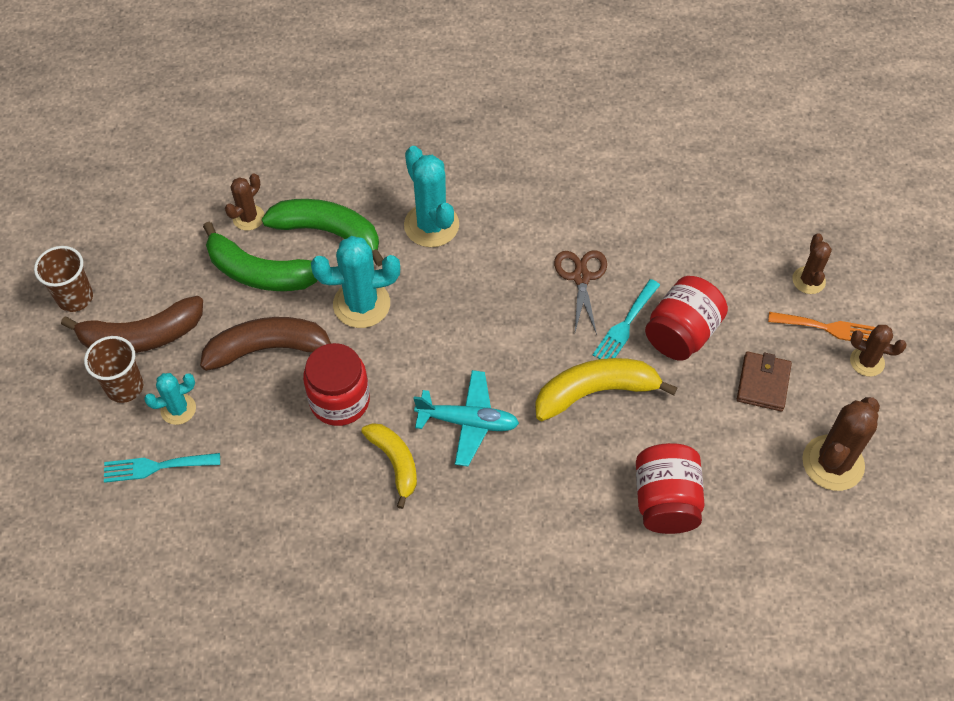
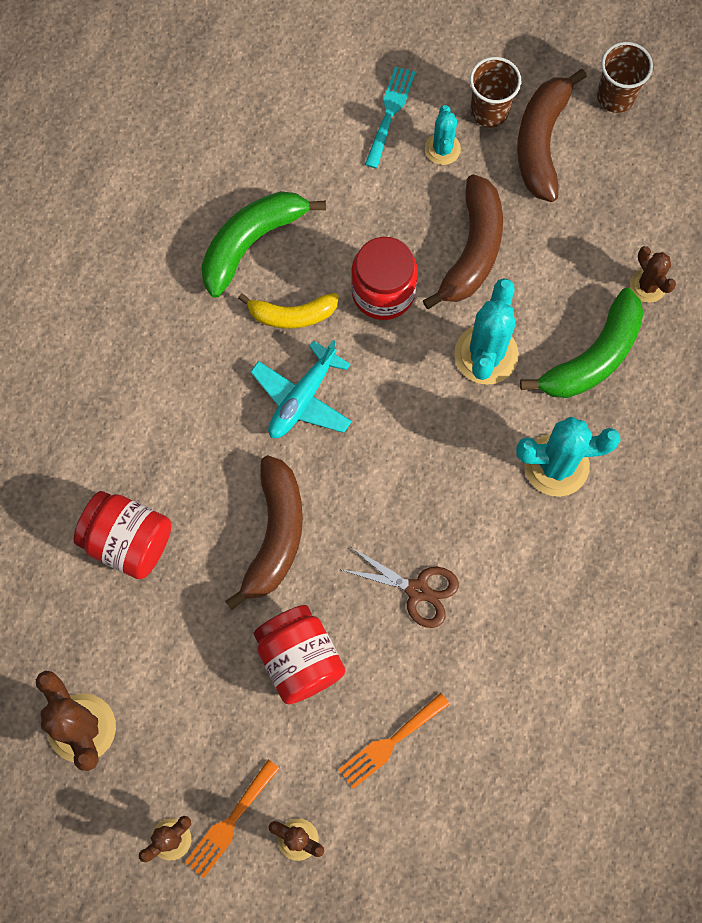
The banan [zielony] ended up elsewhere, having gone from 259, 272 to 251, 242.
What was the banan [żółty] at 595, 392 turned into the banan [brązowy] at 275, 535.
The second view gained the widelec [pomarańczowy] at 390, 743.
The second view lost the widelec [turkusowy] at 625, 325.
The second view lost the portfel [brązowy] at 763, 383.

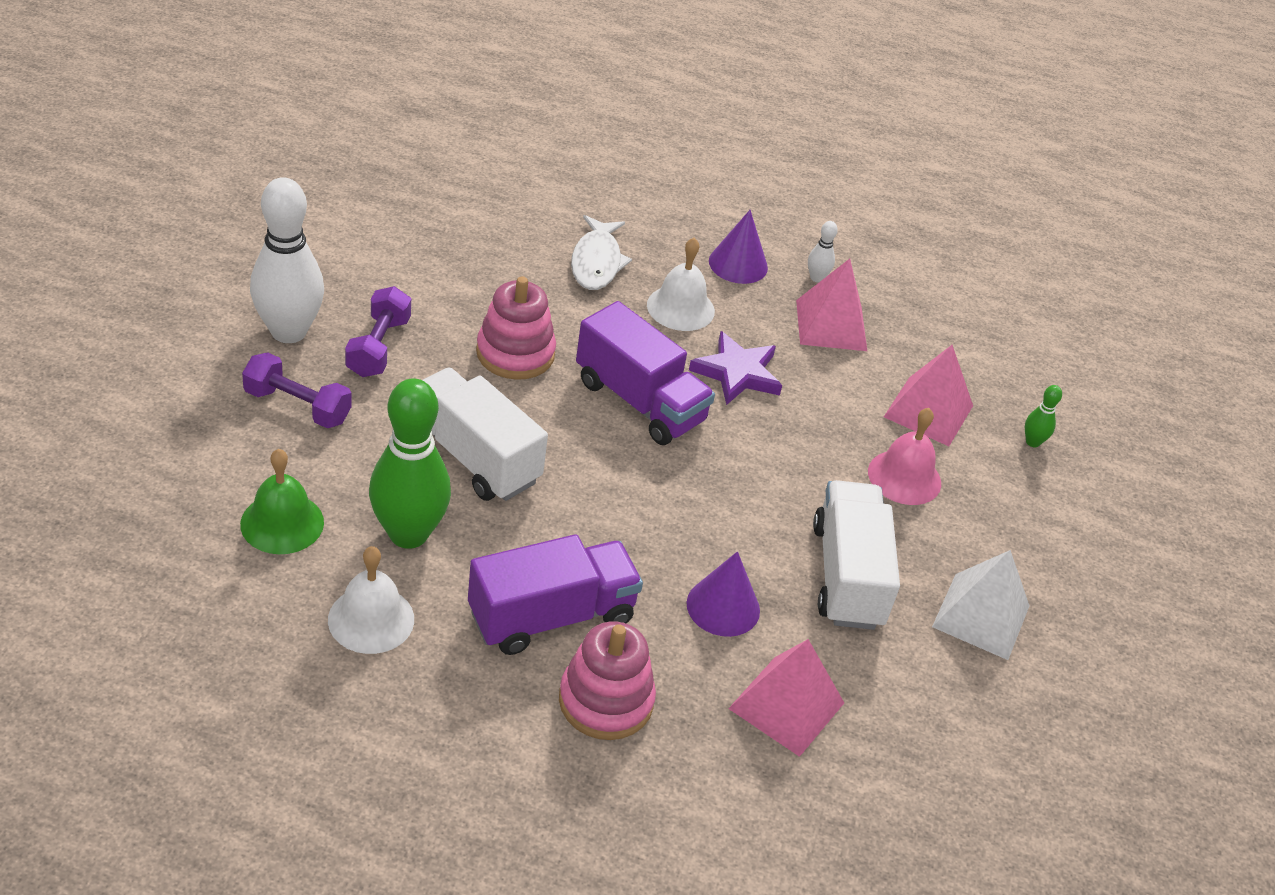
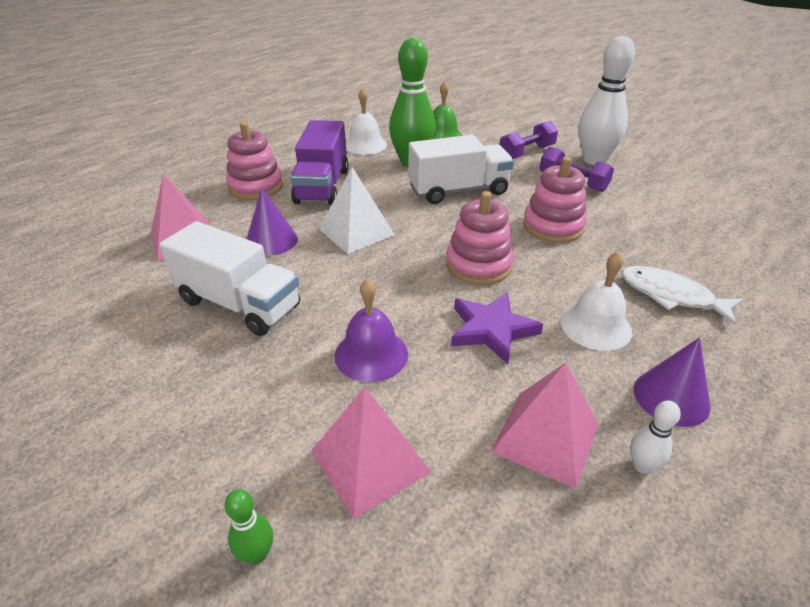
The piramida [biały] ended up elsewhere, having gone from 981, 616 to 356, 231.
The second view gained the dzwonek [fioletowy] at 371, 354.
Where the ciężarówka [fioletowy] stood at 640, 401, the zabawka nakładanka [różowy] came to stand at 478, 265.
The second view lost the dzwonek [różowy] at 904, 477.

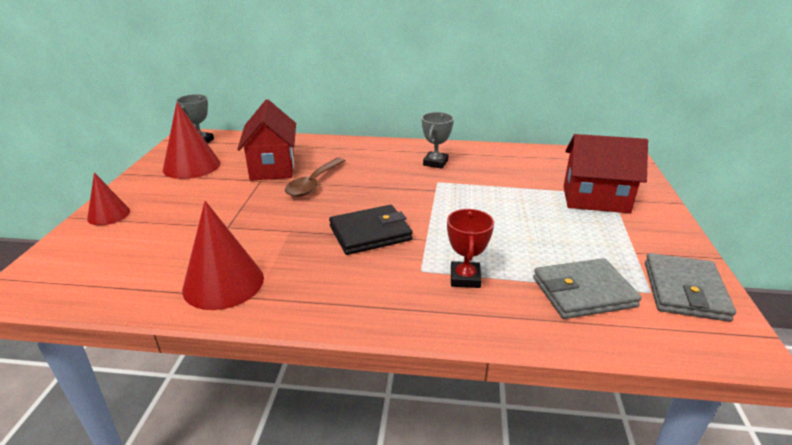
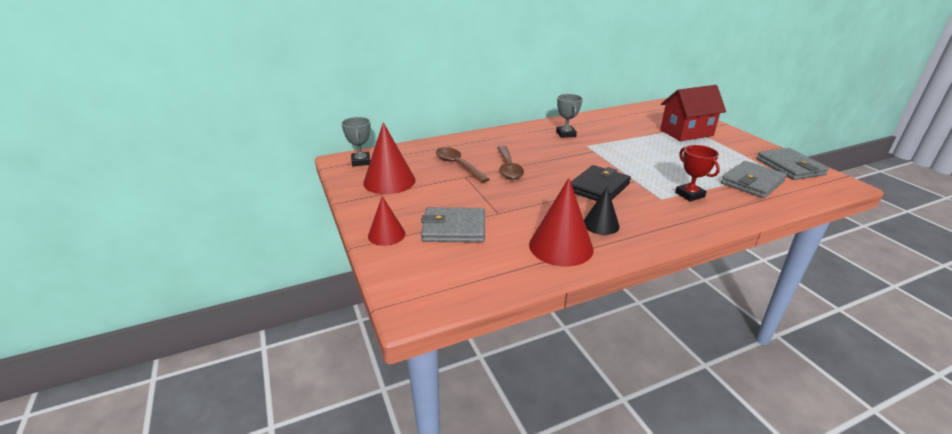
The second view gained the portfel [szary] at 454, 228.
Where the domek [czerwony] stood at 272, 167, the łyżka [brązowy] came to stand at 458, 165.
The second view gained the stożek [czarny] at 601, 224.

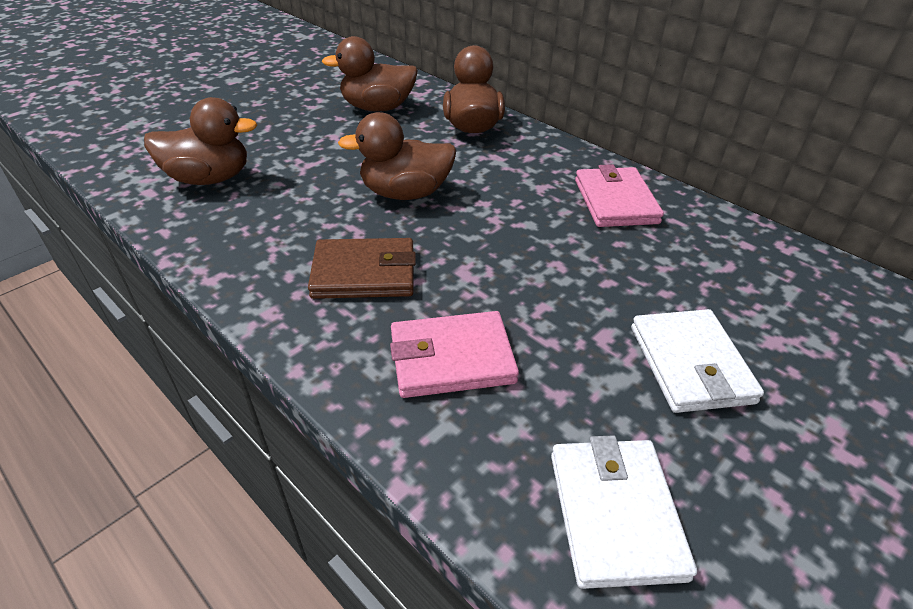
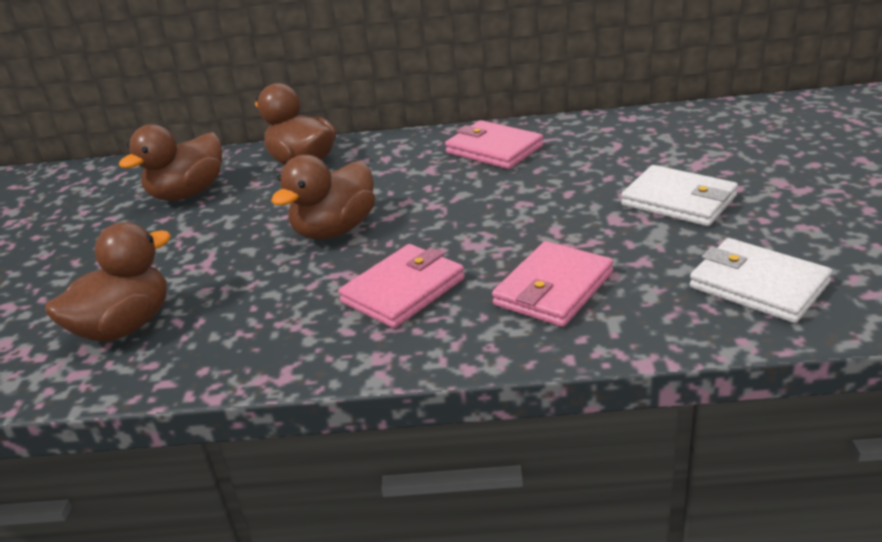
What was the portfel [brązowy] at 364, 273 turned into the portfel [różowy] at 403, 290.

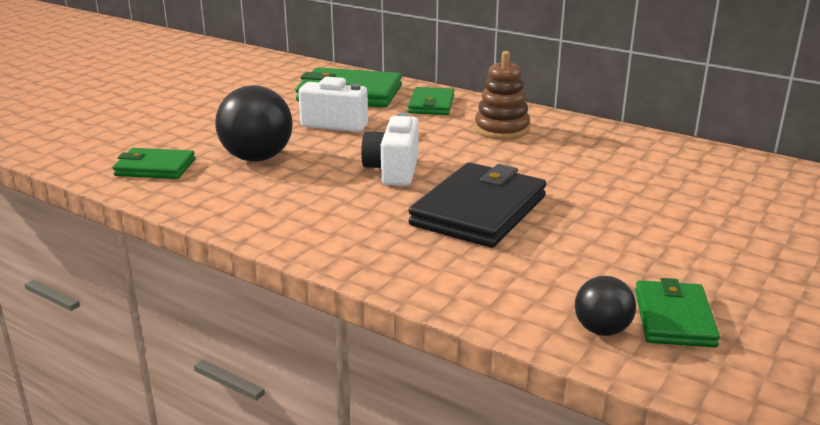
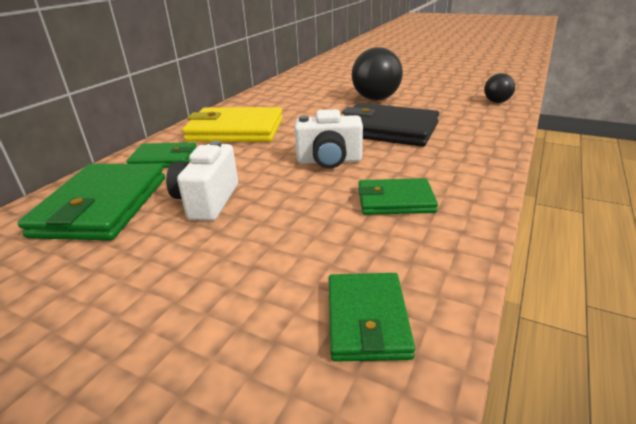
Where the zabawka nakładanka [brązowy] stood at 501, 129, the portfel [żółty] came to stand at 235, 130.
The piłka [czarny] ended up elsewhere, having gone from 257, 158 to 376, 99.
The portfel [zielony] ended up elsewhere, having gone from 674, 318 to 395, 200.

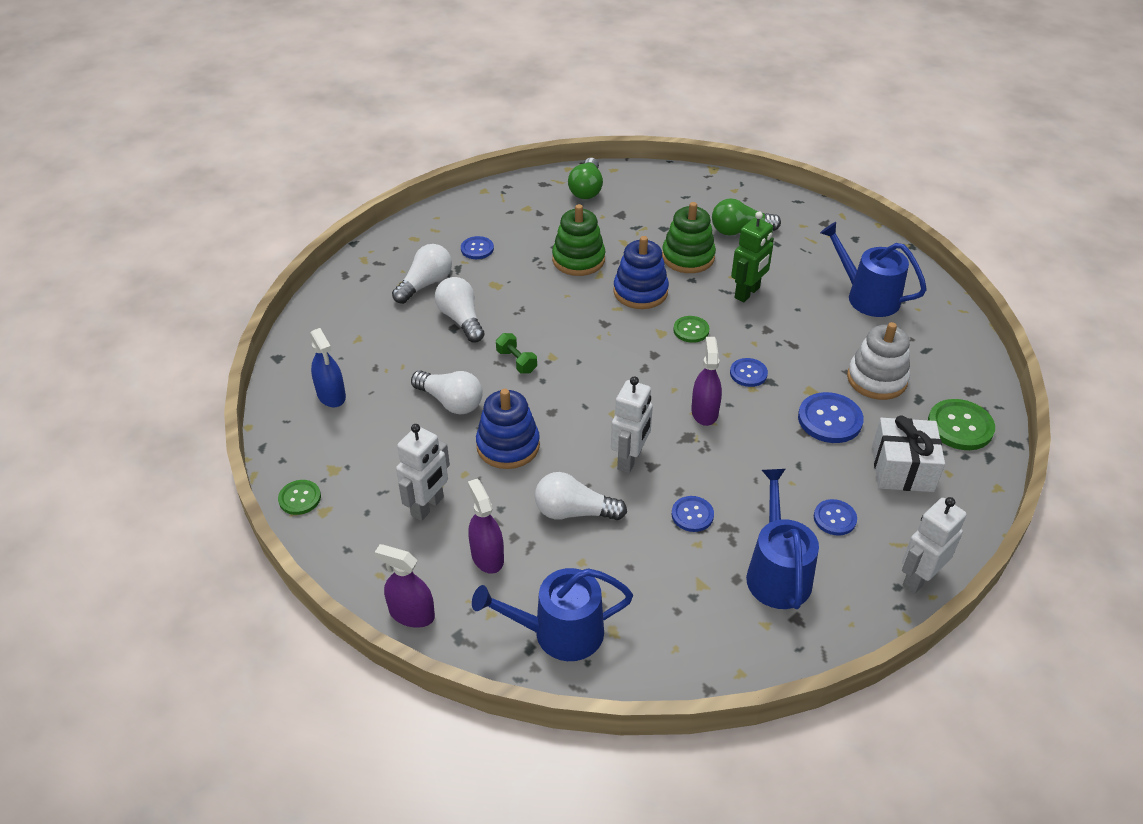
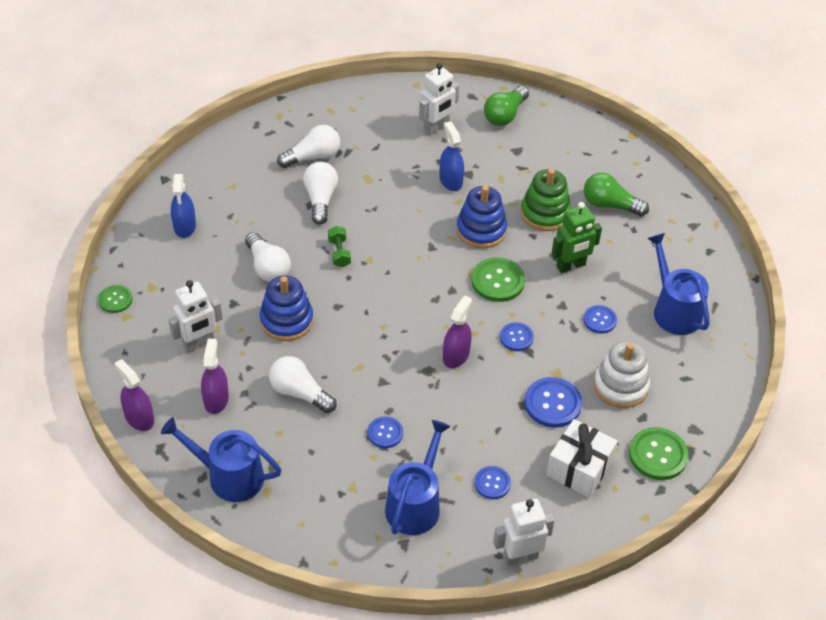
The robot [biały] ended up elsewhere, having gone from 630, 459 to 436, 128.
Where the zabawka nakładanka [zielony] stood at 578, 259, the spryskiwacz [niebieski] came to stand at 450, 180.
The size of the guzik [zielony] at 691, 330 changed by a factor of 1.63.
The guzik [niebieski] ended up elsewhere, having gone from 477, 249 to 599, 320.

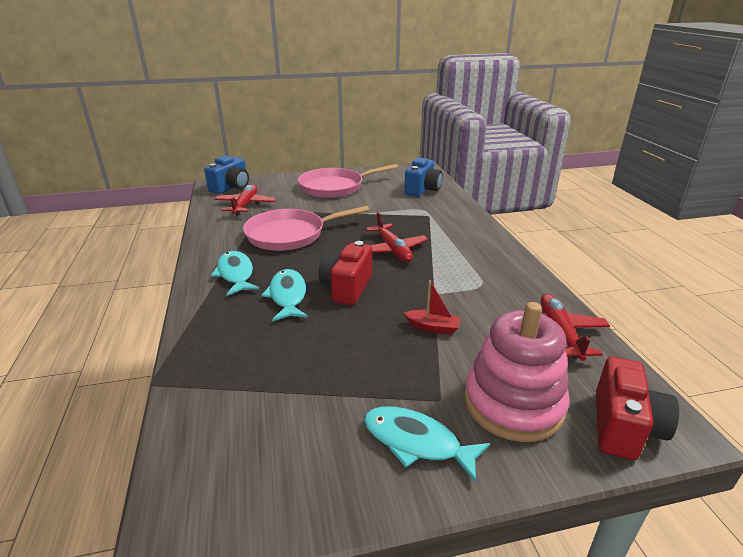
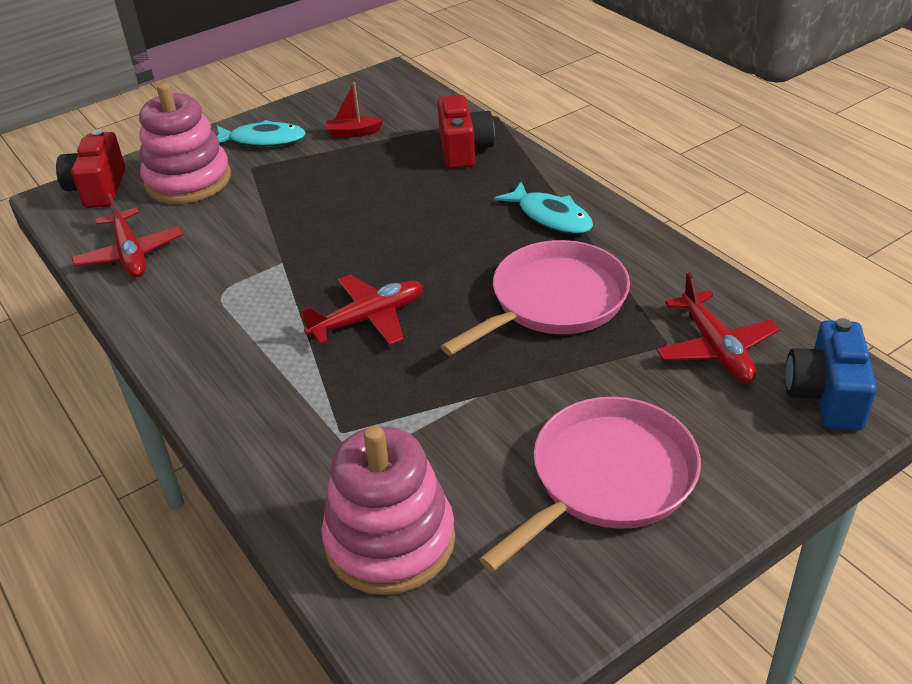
The samolot [czerwony] at 393, 250 ended up facing another way, 105 degrees clockwise from before.
Where the aparat fotograficzny [niebieski] stood at 422, 190, the zabawka nakładanka [różowy] came to stand at 390, 541.
The łódka [czerwony] ended up elsewhere, having gone from 433, 327 to 353, 133.
The aparat fotograficzny [czerwony] ended up elsewhere, having gone from 347, 287 to 464, 150.
The second view lost the ryba [turkusowy] at 288, 296.

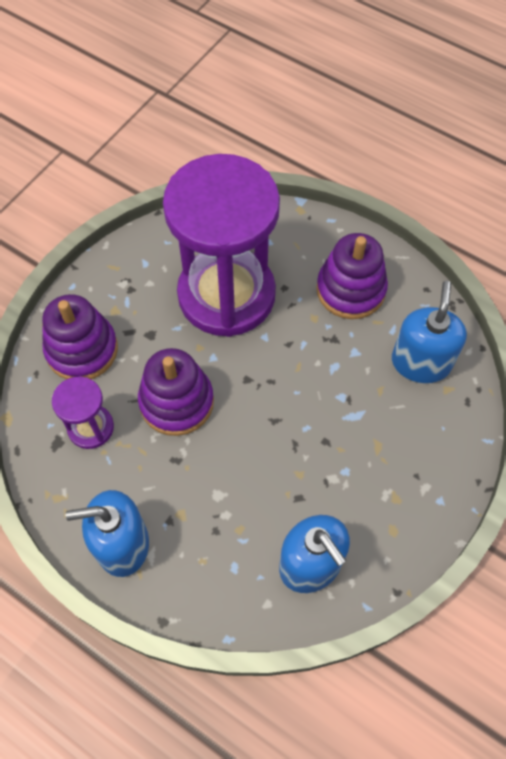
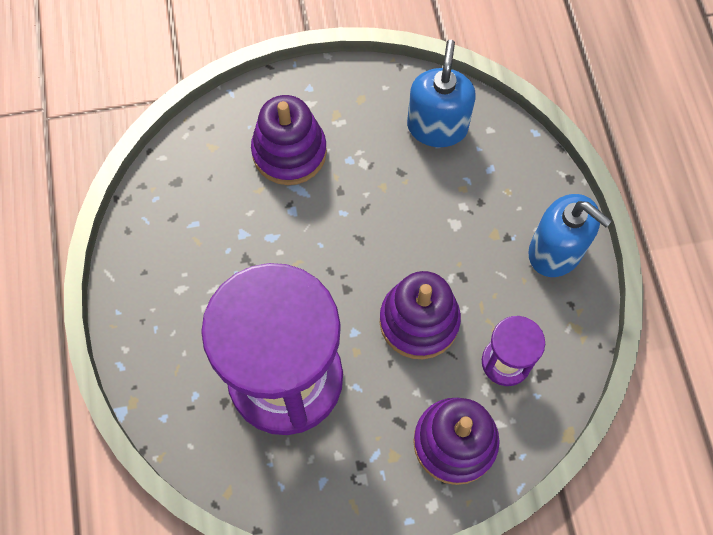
The zabawka nakładanka [fioletowy] ended up elsewhere, having gone from 350, 290 to 289, 152.
The second view lost the dozownik mydła [niebieski] at 420, 362.

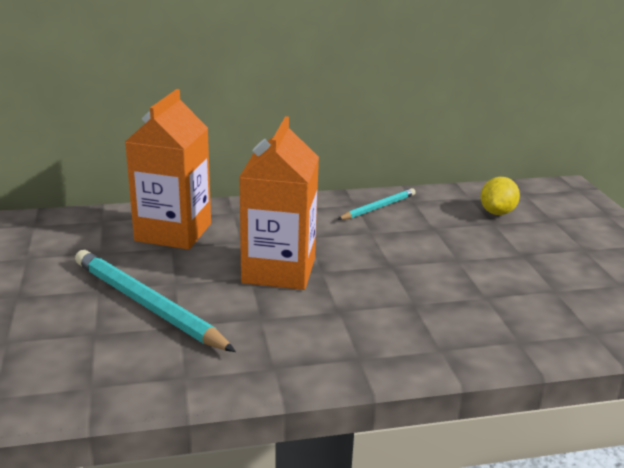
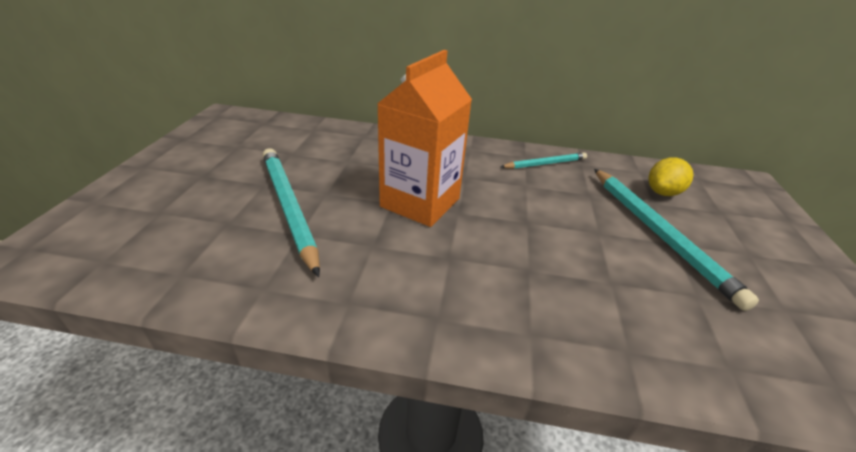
The second view gained the ołówek [turkusowy] at 658, 233.
The second view lost the karton mleka [pomarańczowy] at 173, 232.

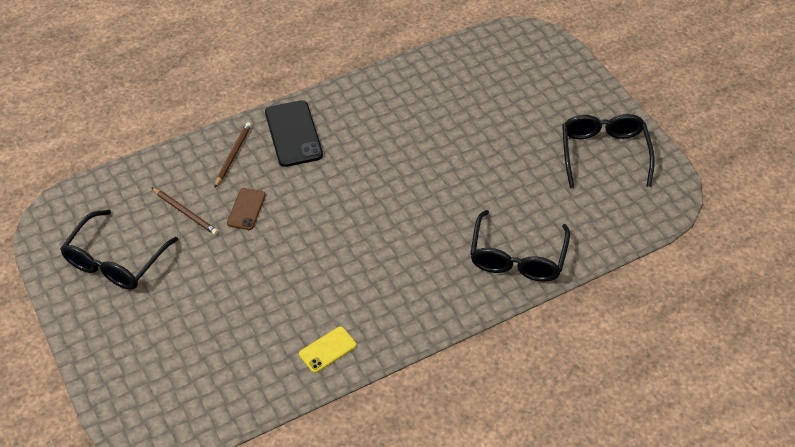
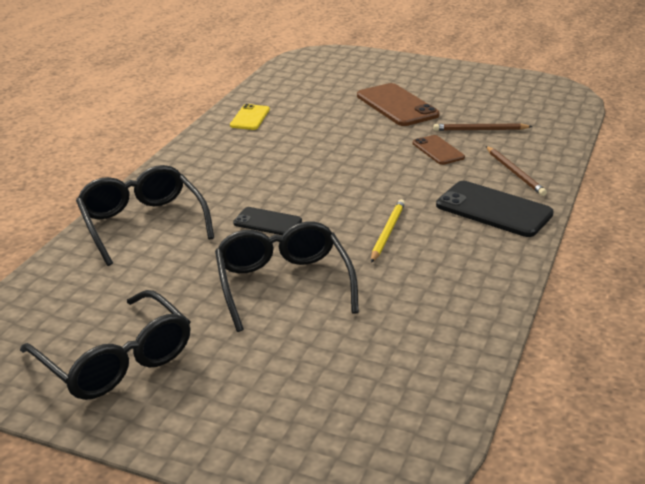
The okulary [czarny] ended up elsewhere, having gone from 116, 260 to 283, 285.
The second view gained the telefon [czarny] at 267, 222.
The second view gained the telefon [brązowy] at 397, 105.
The second view gained the ołówek [żółty] at 387, 232.

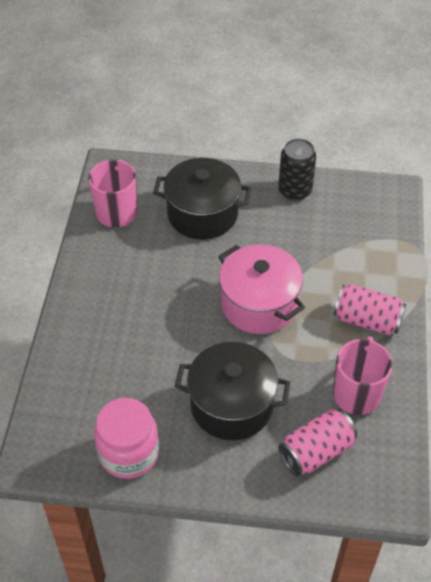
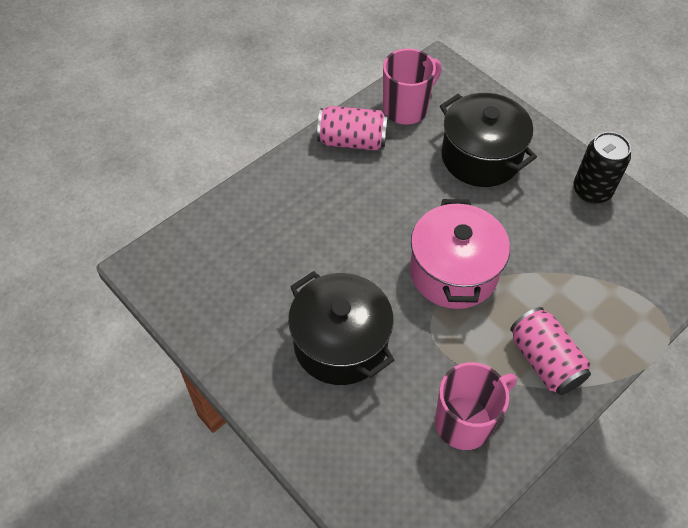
The puszka [różowy] ended up elsewhere, having gone from 316, 451 to 352, 141.
The second view lost the słoik [różowy] at 129, 453.

